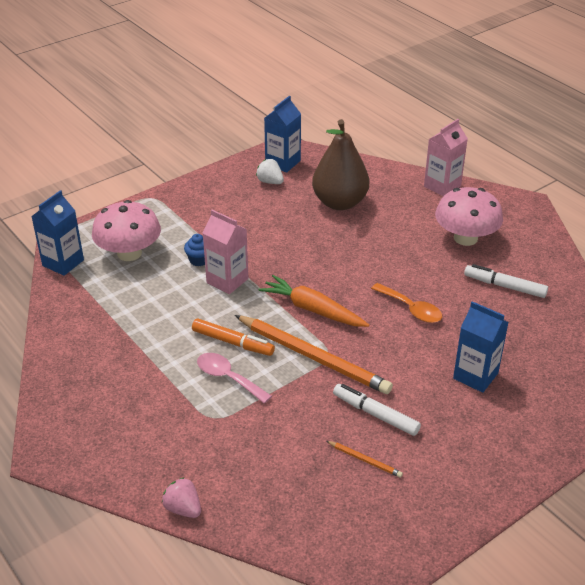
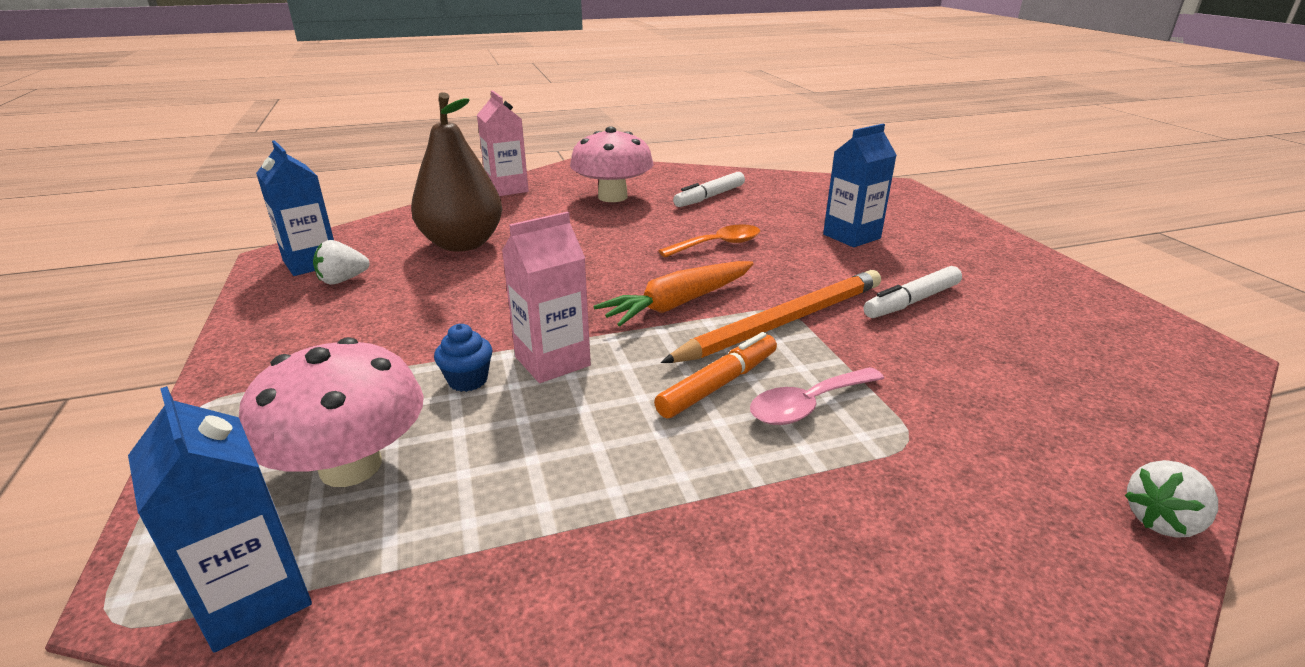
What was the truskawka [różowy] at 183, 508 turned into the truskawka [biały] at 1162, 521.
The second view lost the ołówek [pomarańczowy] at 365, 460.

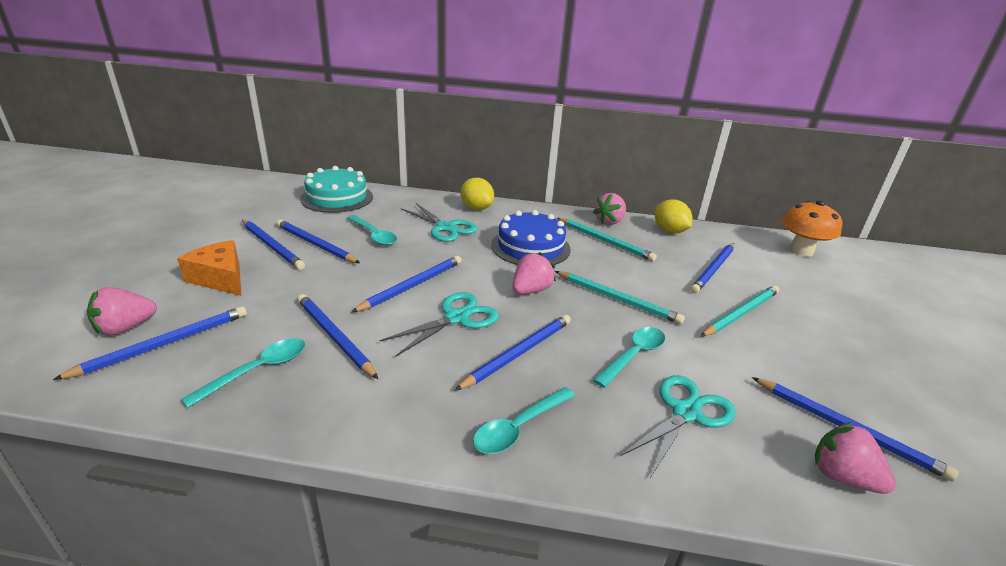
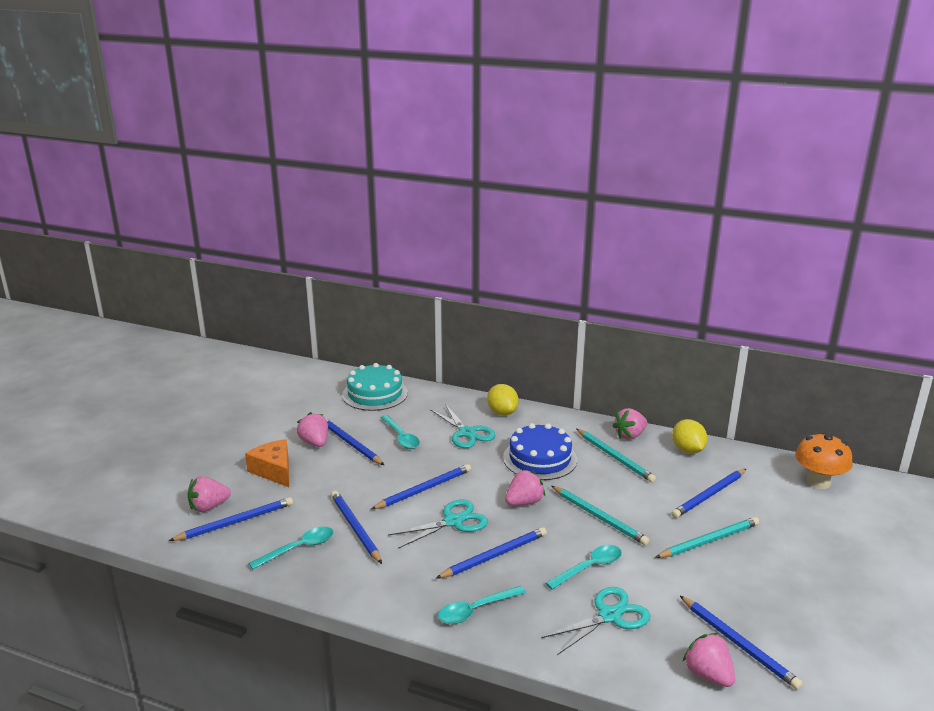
Where the ołówek [niebieski] stood at 272, 246, the truskawka [różowy] came to stand at 315, 443.

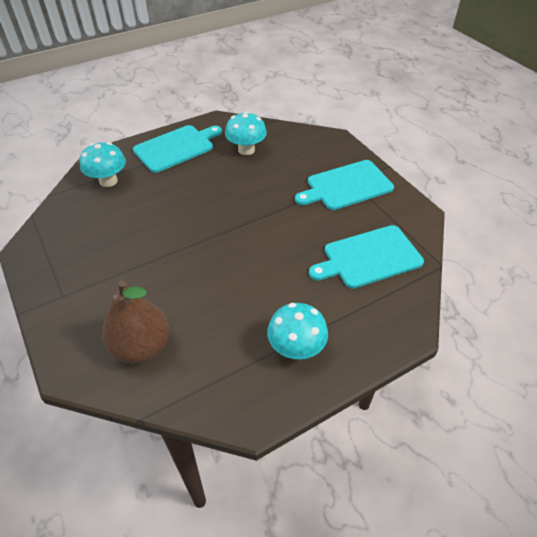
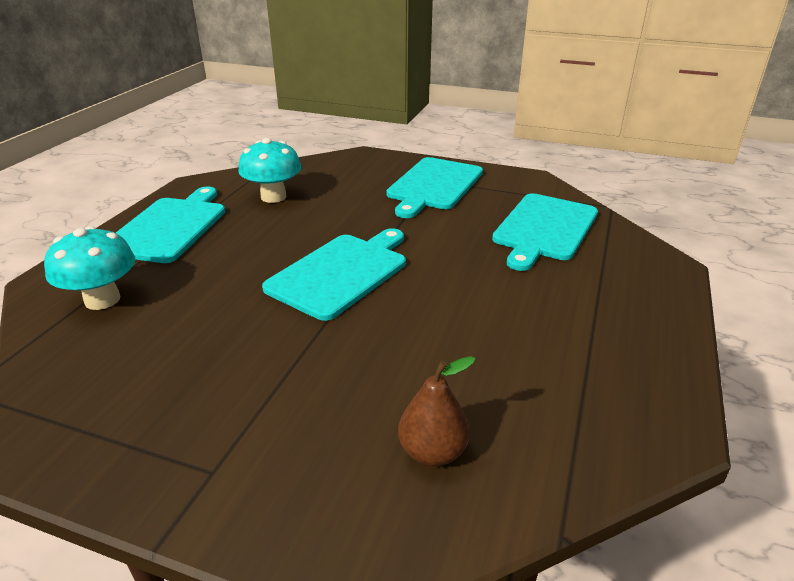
The second view gained the deska do krojenia [turkusowy] at 340, 273.
The size of the gruszka [brązowy] at 141, 346 changed by a factor of 0.60.
The second view lost the grzyb [turkusowy] at 296, 348.

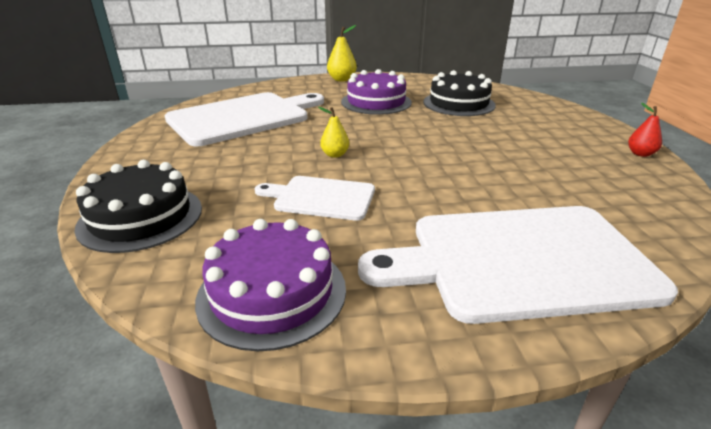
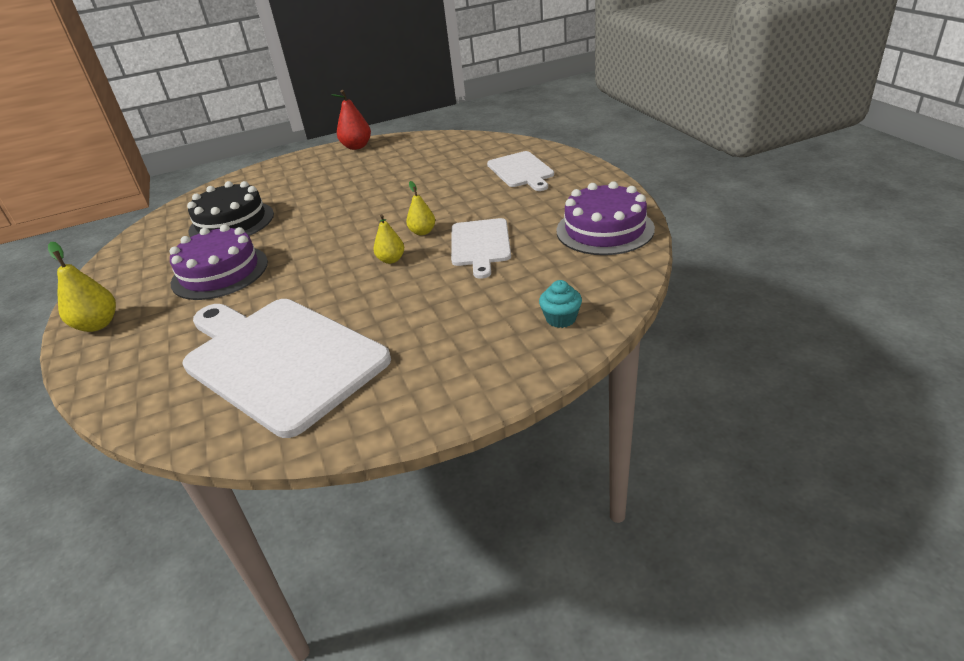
The size of the gruszka [czerwony] at 640, 154 changed by a factor of 1.53.
The second view gained the gruszka [żółty] at 422, 232.
The size of the deska do krojenia [biały] at 519, 260 changed by a factor of 0.53.
Where the tort [czarny] stood at 141, 217, the muffinka [turkusowy] came to stand at 561, 319.

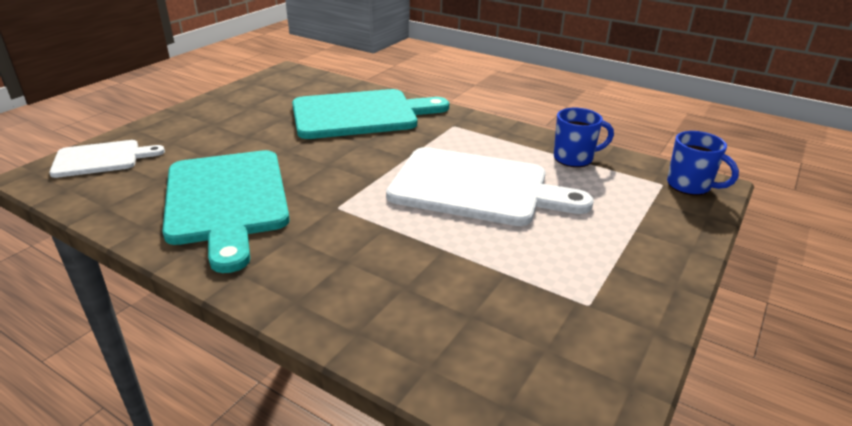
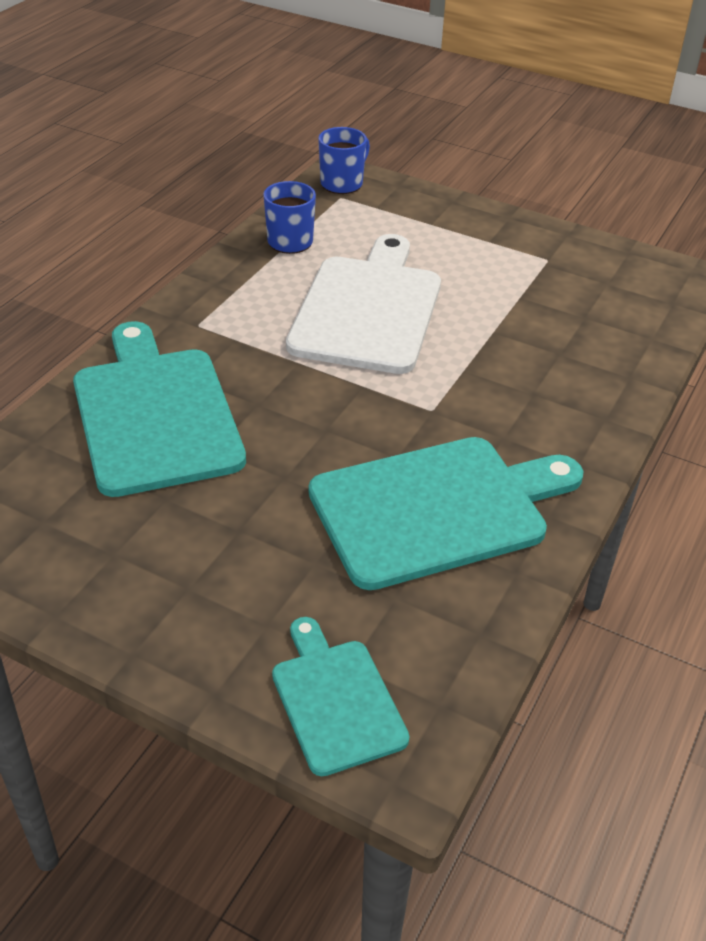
What was the deska do krojenia [biały] at 101, 159 turned into the deska do krojenia [turkusowy] at 336, 700.

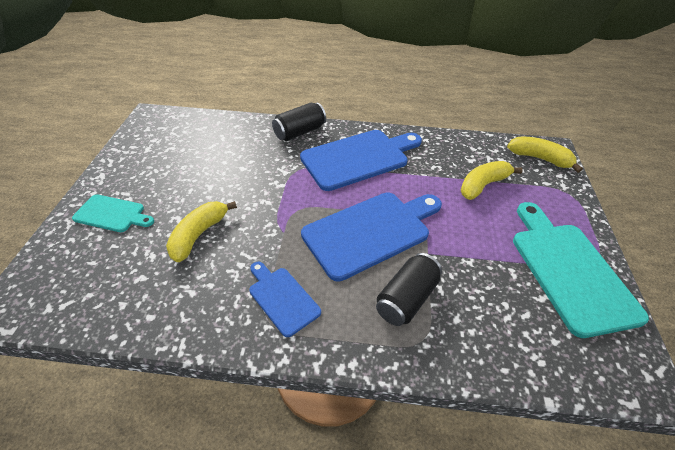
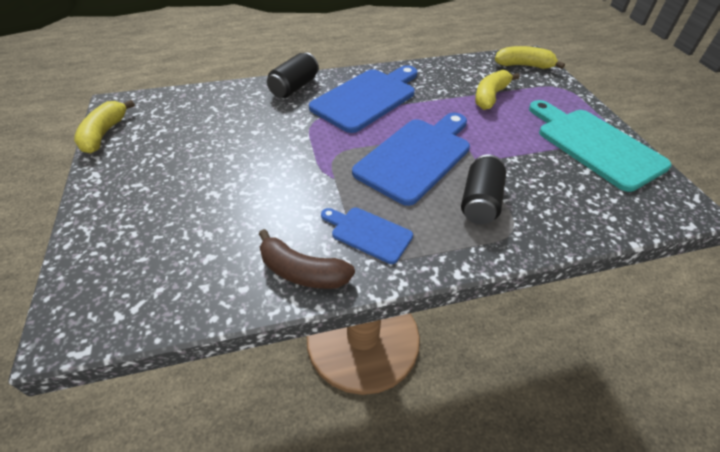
The banan [żółty] ended up elsewhere, having gone from 199, 235 to 104, 134.
The second view gained the banan [brązowy] at 302, 272.
The second view lost the deska do krojenia [turkusowy] at 112, 214.

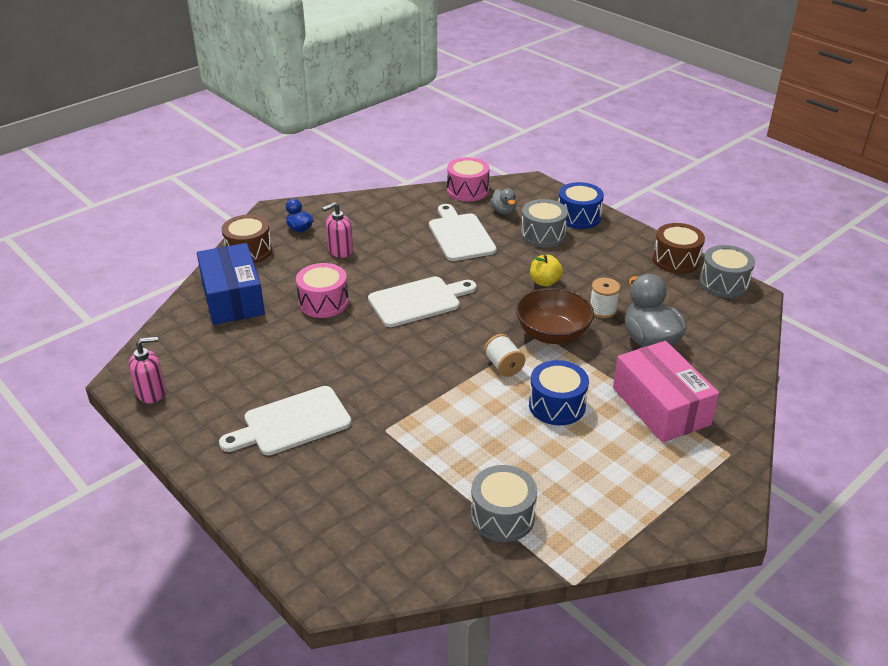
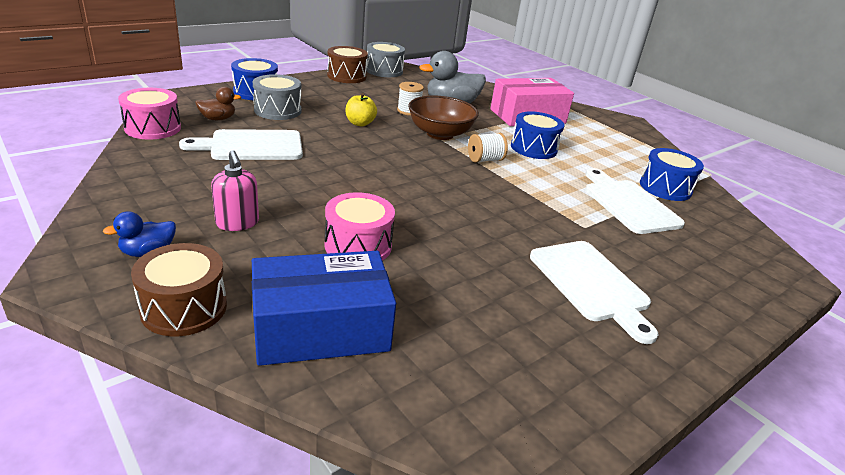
What was the kaczka [szary] at 503, 211 turned into the kaczka [brązowy] at 218, 119.
The deska do krojenia [biały] ended up elsewhere, having gone from 418, 301 to 628, 204.
What was the bęben [szary] at 502, 516 turned into the bęben [niebieski] at 665, 188.
The second view lost the dozownik mydła [różowy] at 151, 392.

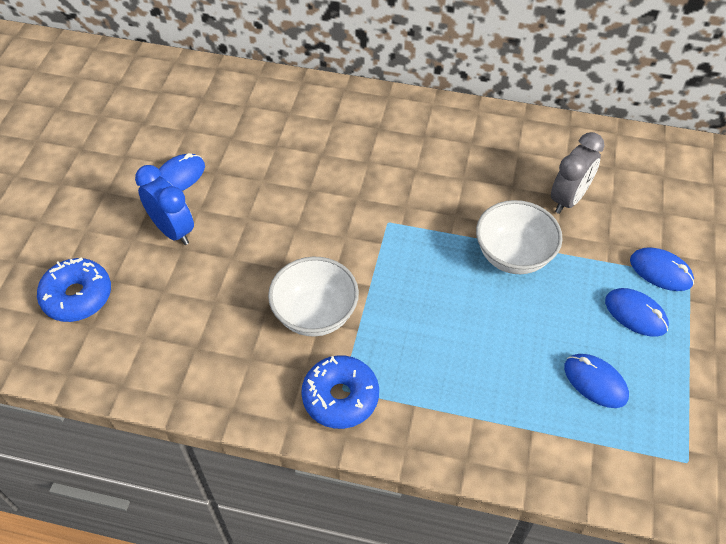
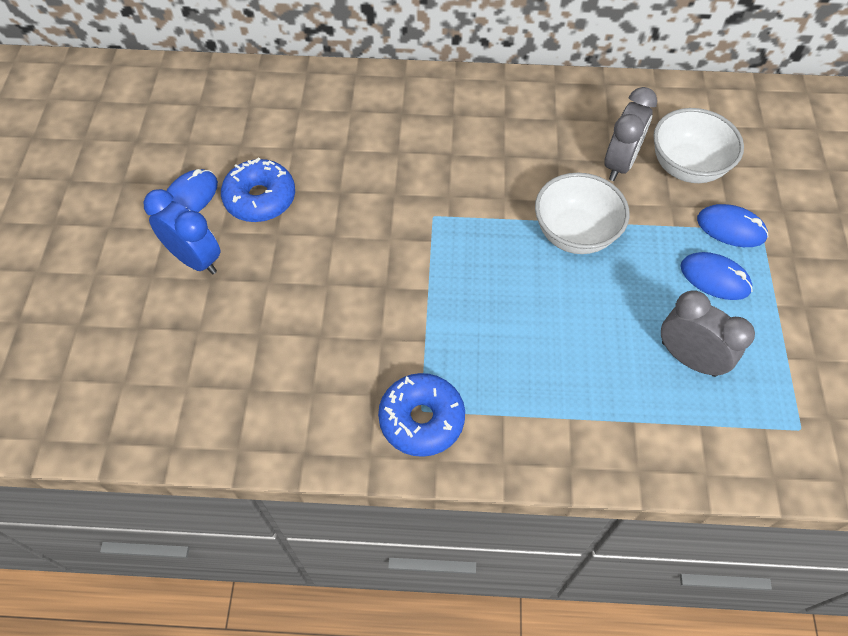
The donut [niebieski] ended up elsewhere, having gone from 77, 296 to 260, 198.
The miska [biały] ended up elsewhere, having gone from 315, 314 to 686, 167.
Where the myszka [niebieski] stood at 595, 382, the budzik [szary] came to stand at 689, 358.

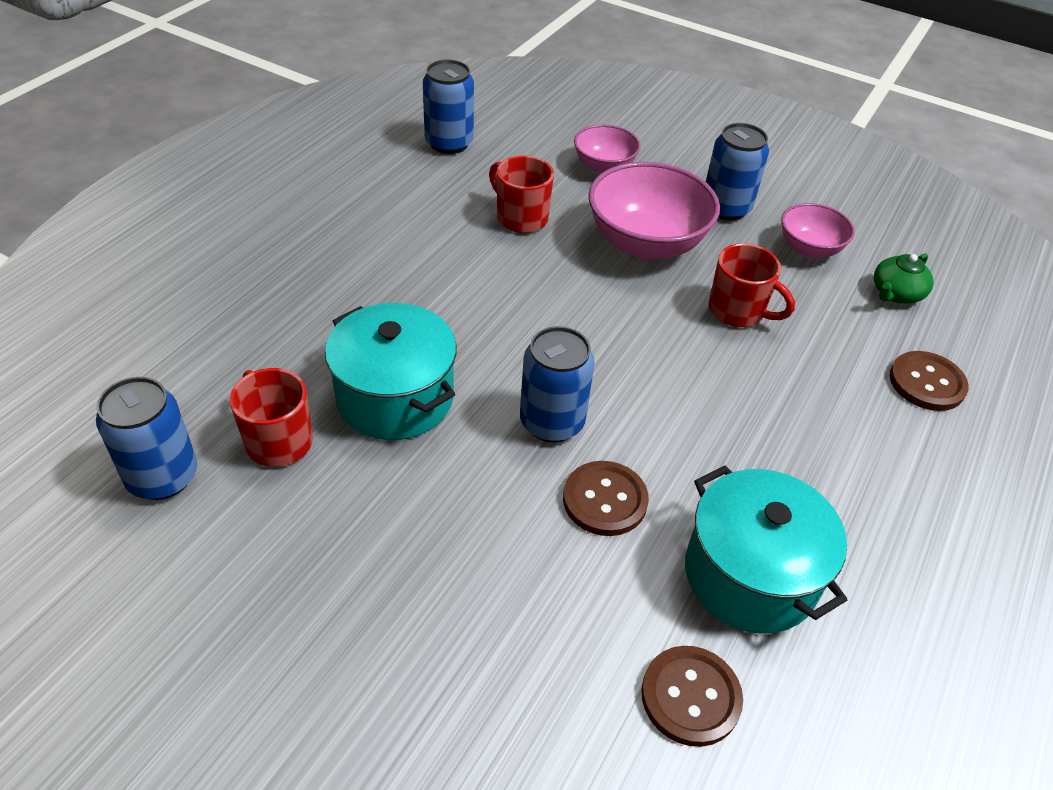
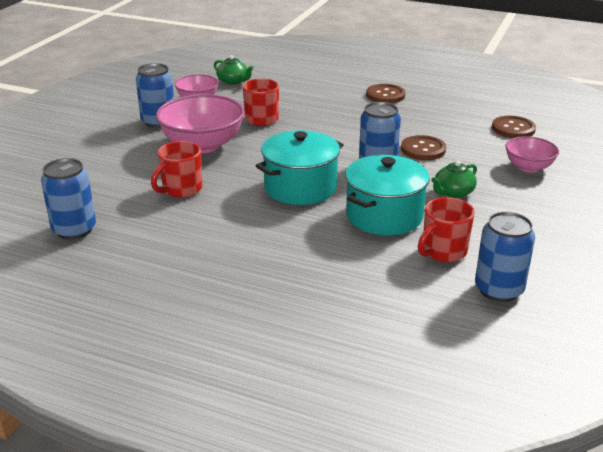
The garnek [turkusowy] ended up elsewhere, having gone from 750, 575 to 300, 187.
The guzik [brązowy] ended up elsewhere, having gone from 927, 383 to 385, 95.
The second view gained the imbryk [zielony] at 453, 192.
The miska [różowy] ended up elsewhere, having gone from 604, 166 to 528, 167.

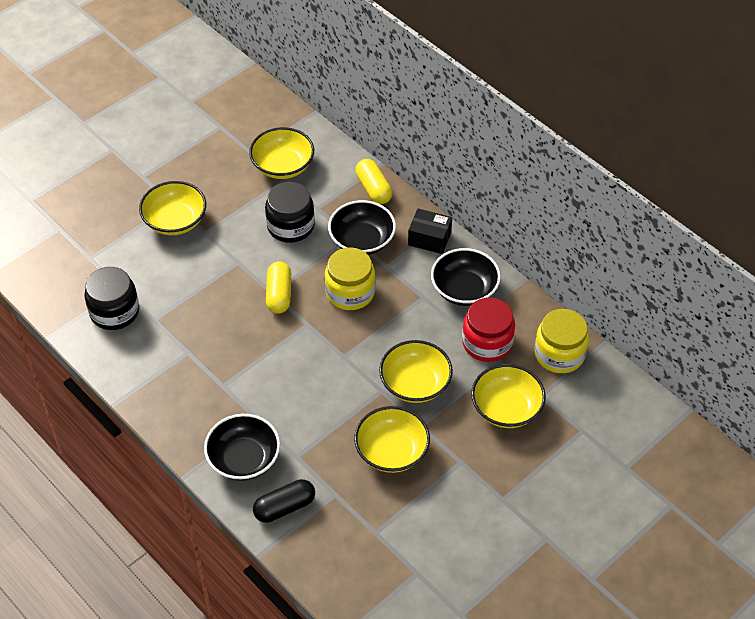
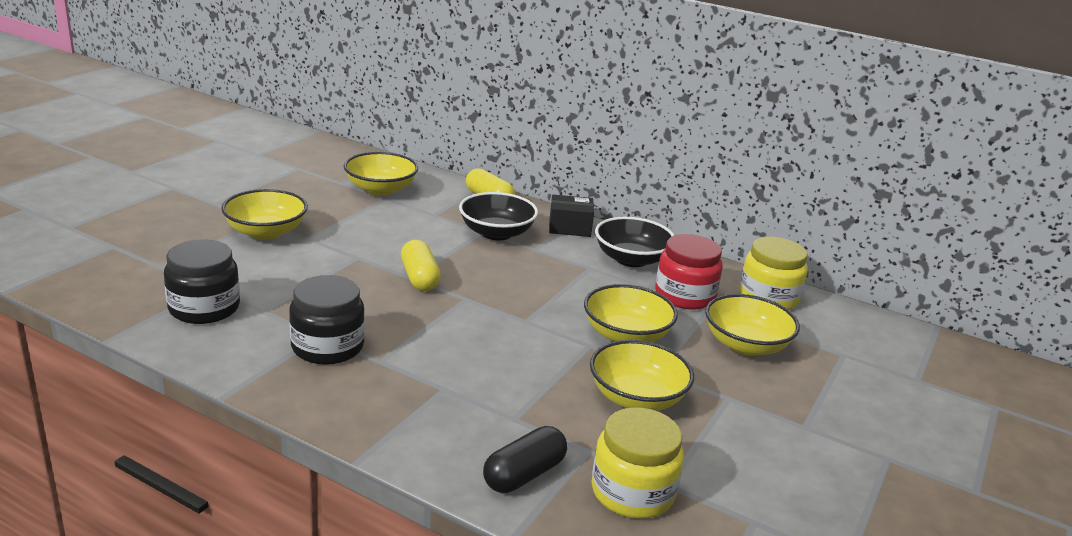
The słoik [czarny] ended up elsewhere, having gone from 290, 226 to 327, 347.
The słoik [żółty] ended up elsewhere, having gone from 350, 292 to 632, 492.
The second view lost the miska [czarny] at 244, 459.

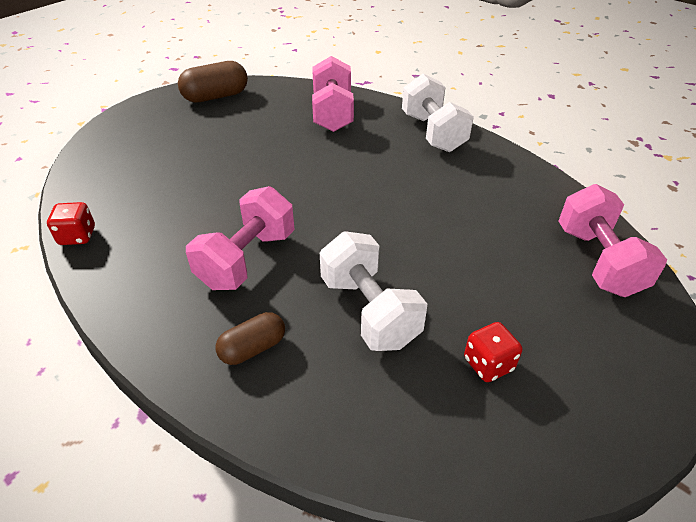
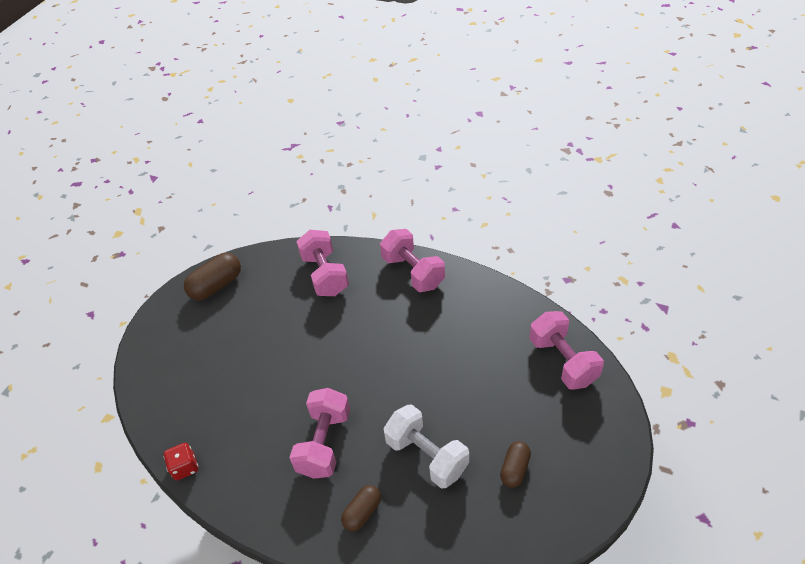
What was the hantel [biały] at 433, 133 turned into the hantel [różowy] at 413, 272.
Where the kostka do gry [czerwony] stood at 488, 364, the kapsułka [brązowy] came to stand at 515, 469.

